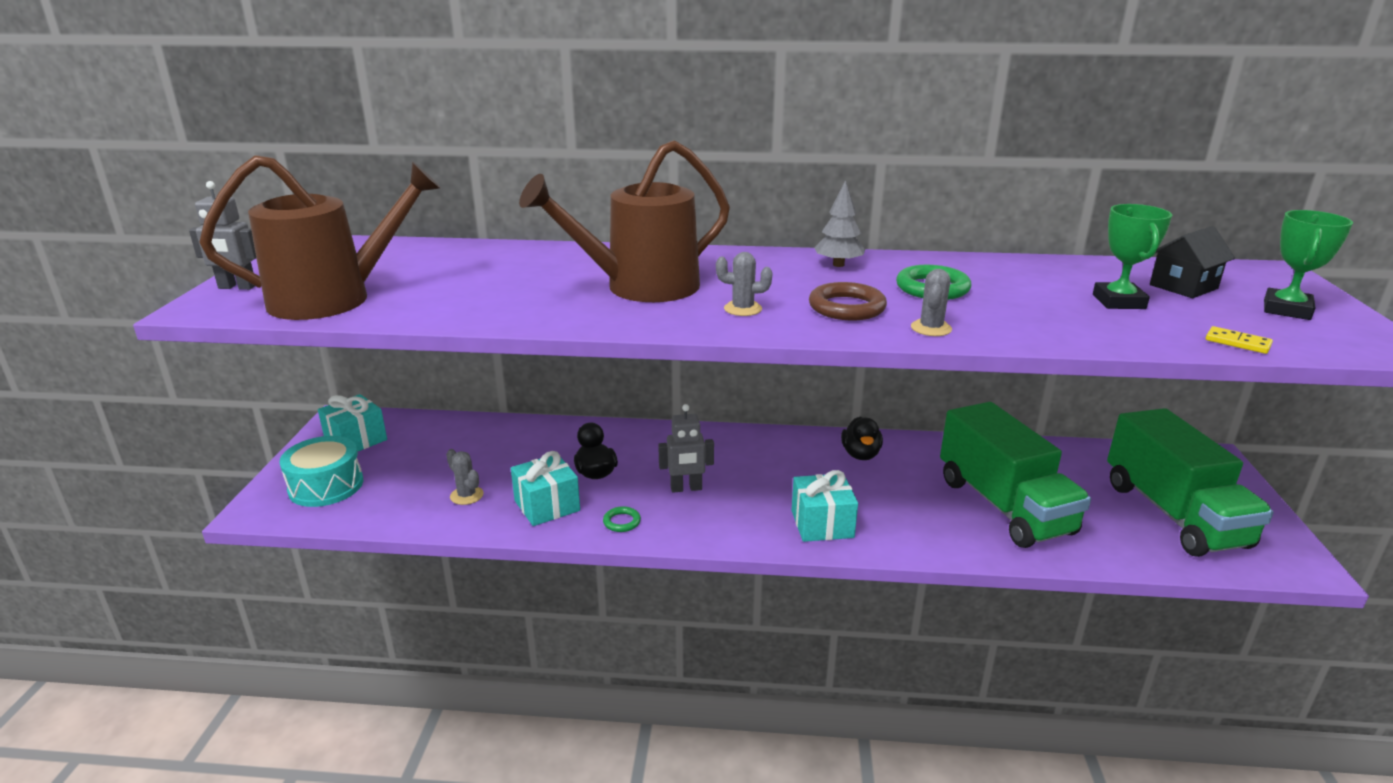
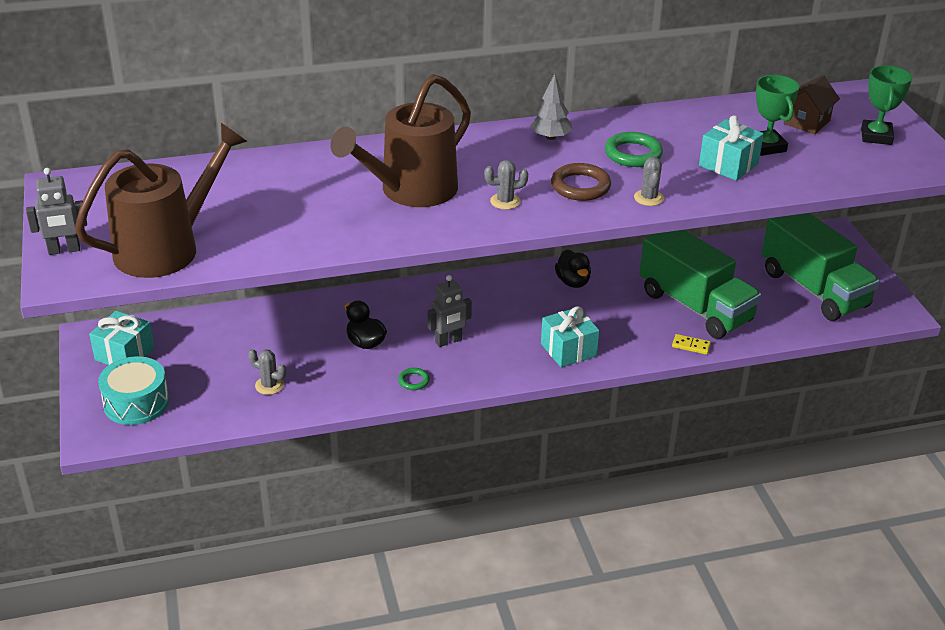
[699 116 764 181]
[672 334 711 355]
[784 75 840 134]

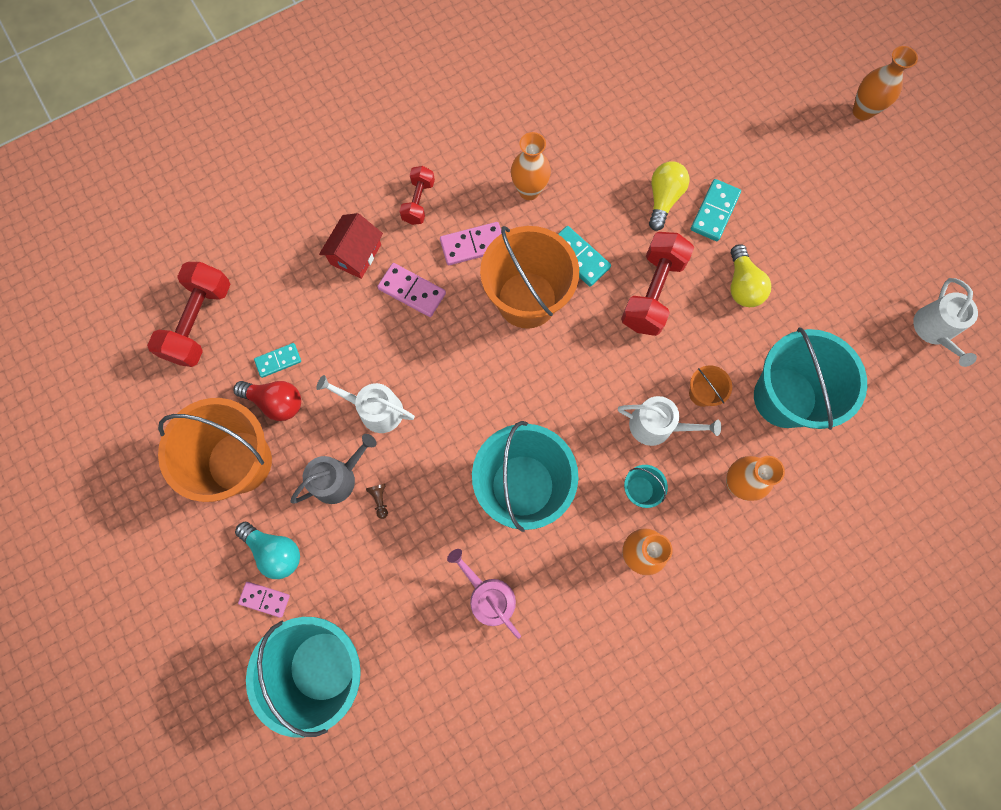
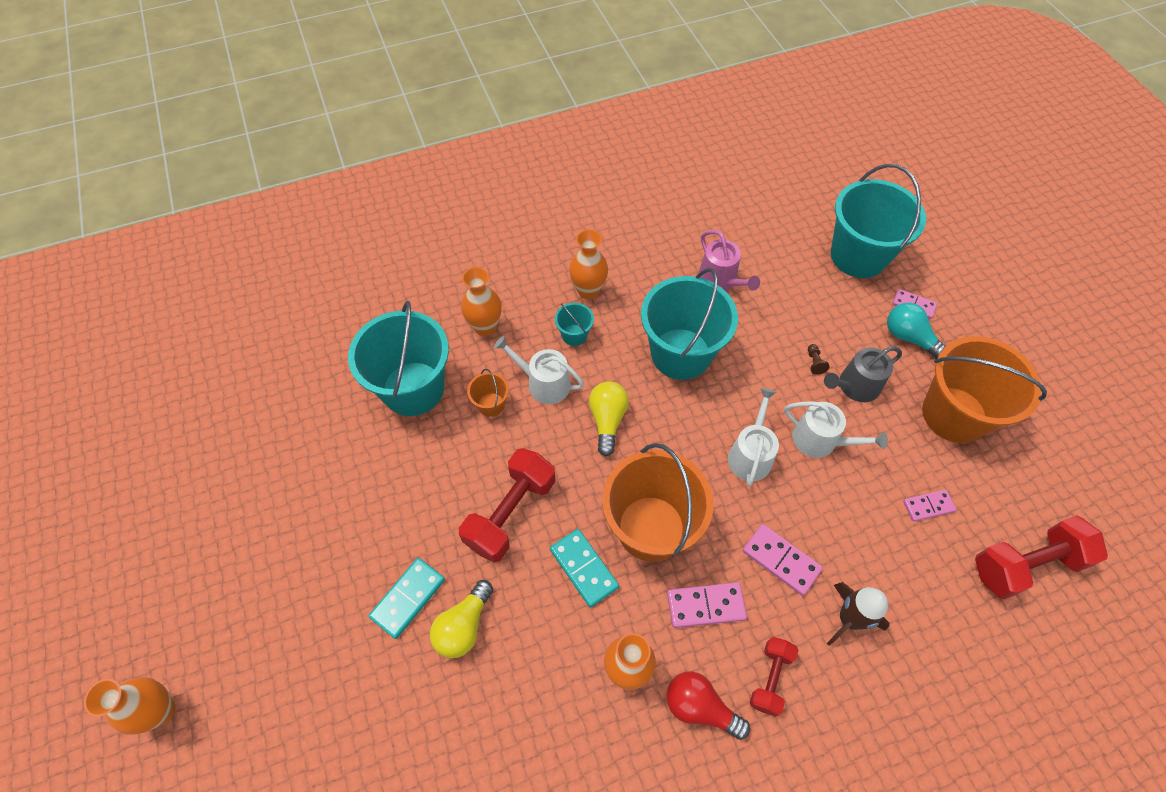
[666 671 750 740]
[589 381 629 457]
[728 388 779 486]
[827 582 890 646]
[903 490 956 521]
[975 515 1108 599]

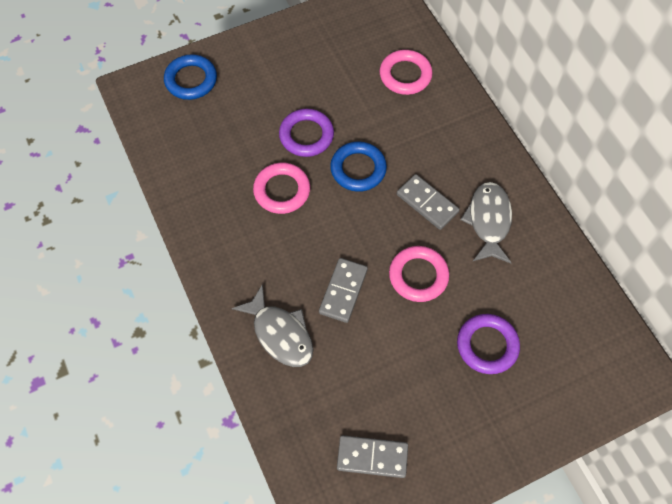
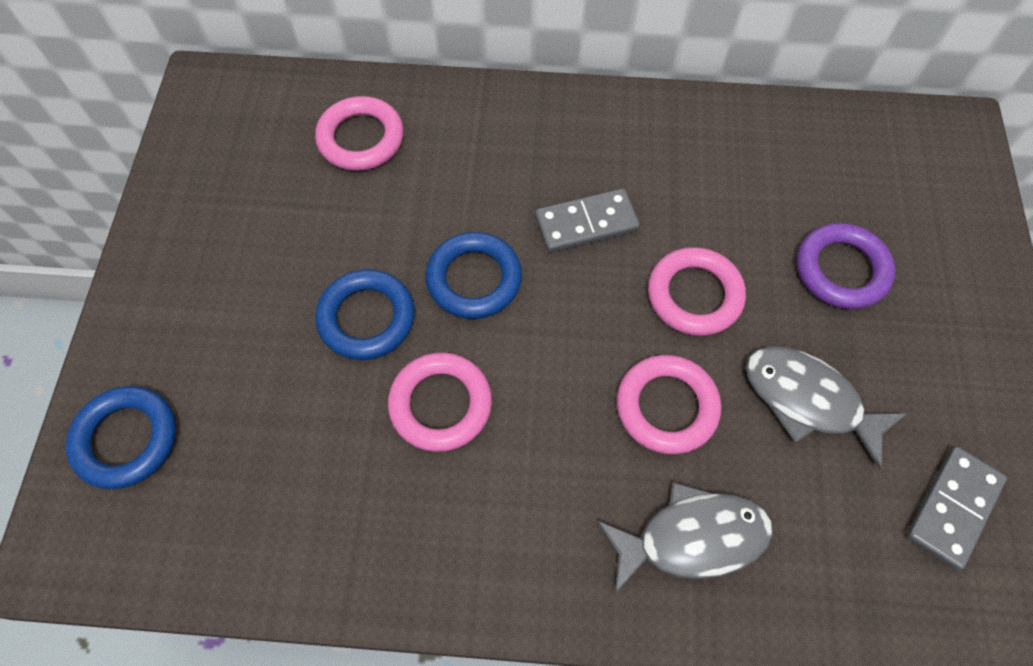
[745 347 908 470]
[617 355 721 454]
[315 269 415 360]

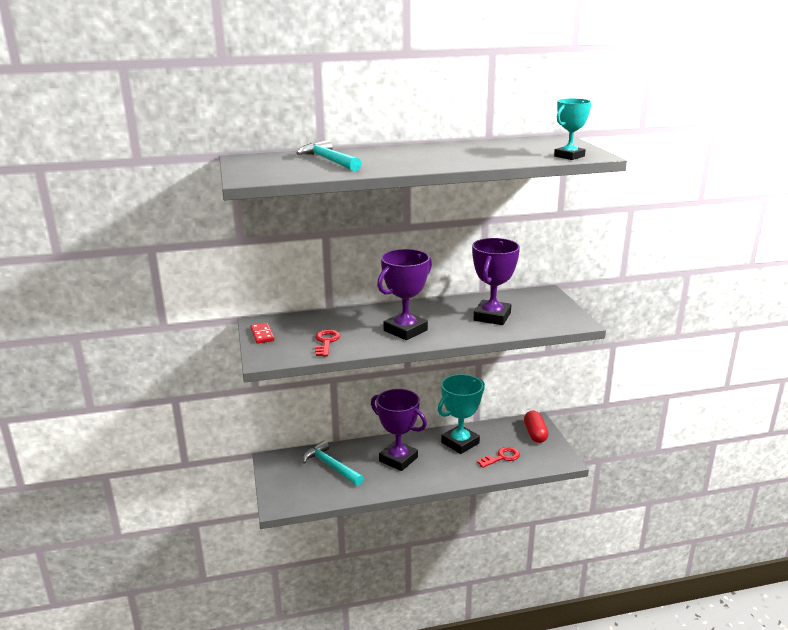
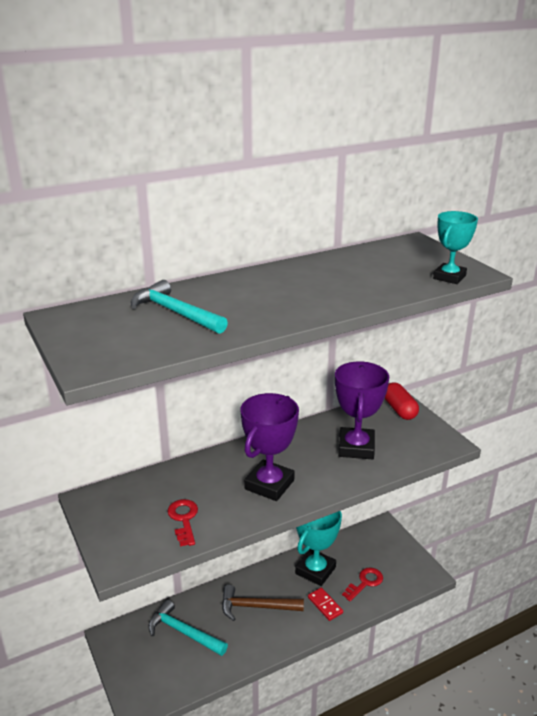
[308 588 343 621]
[385 382 419 420]
[222 585 304 621]

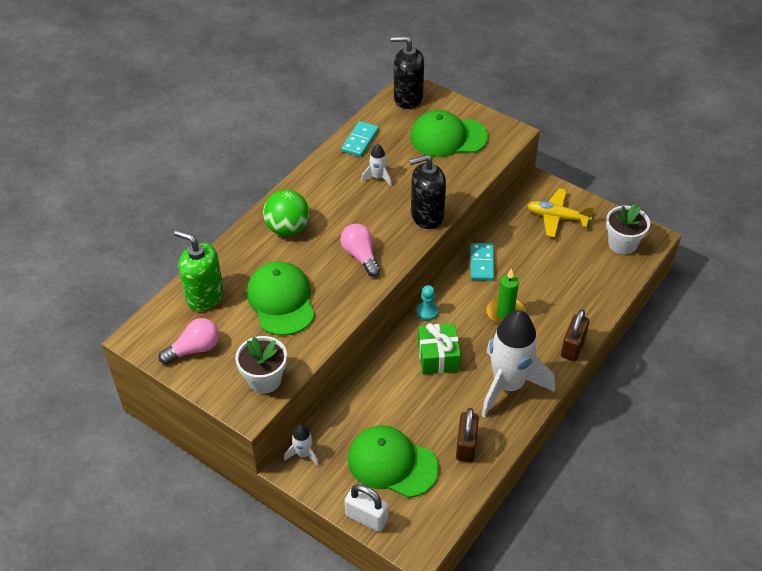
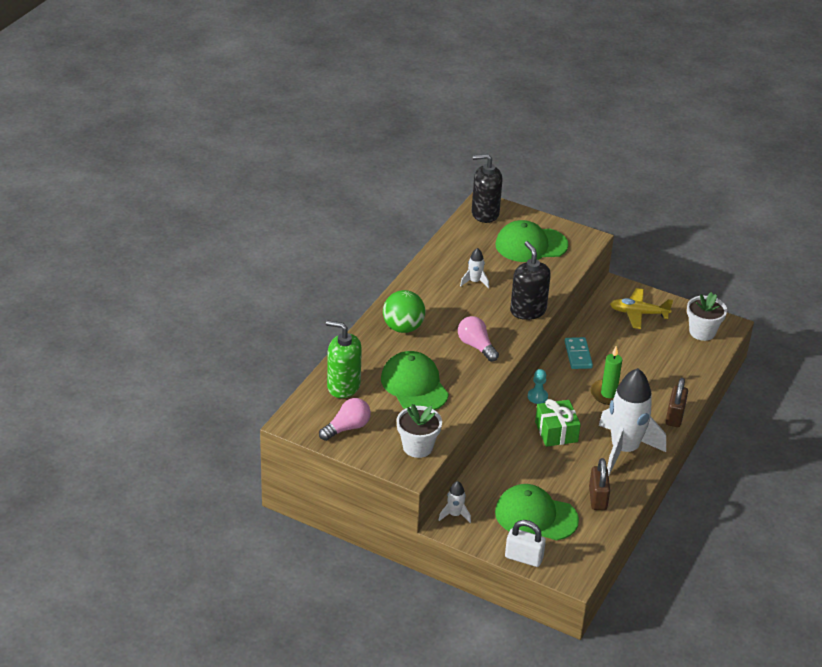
[341 121 379 157] (first image)
[510 241 551 320]

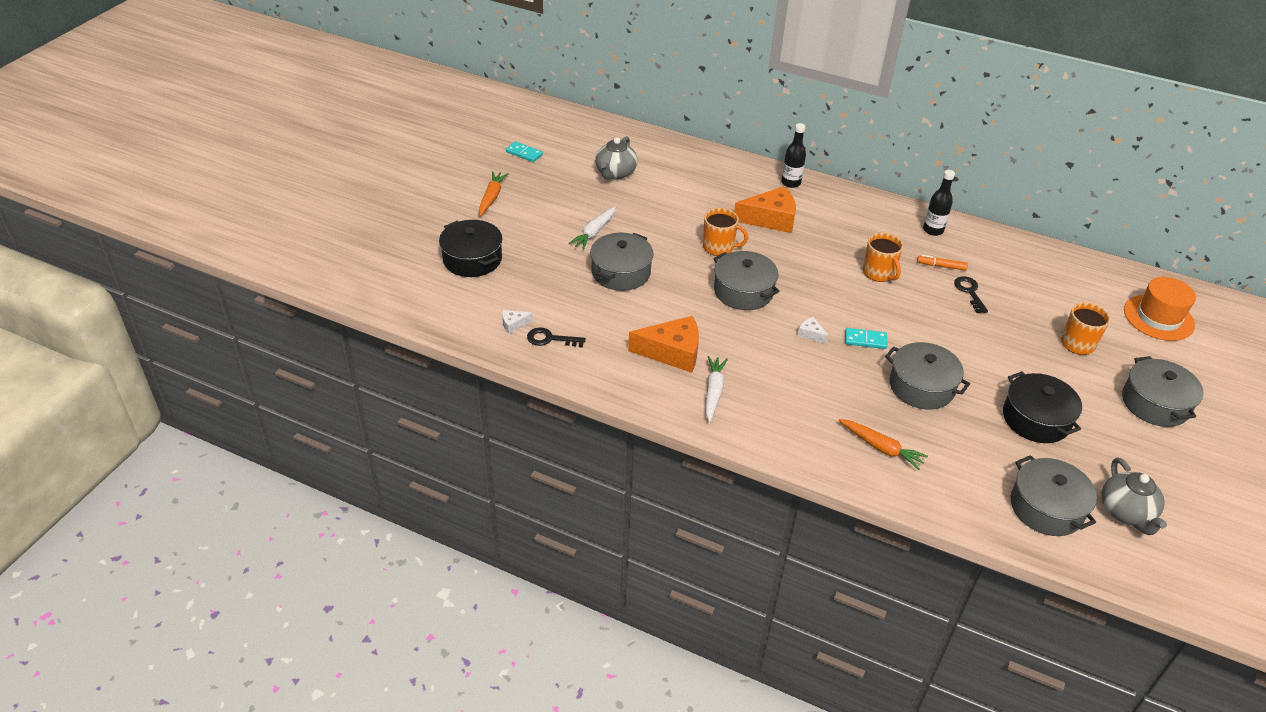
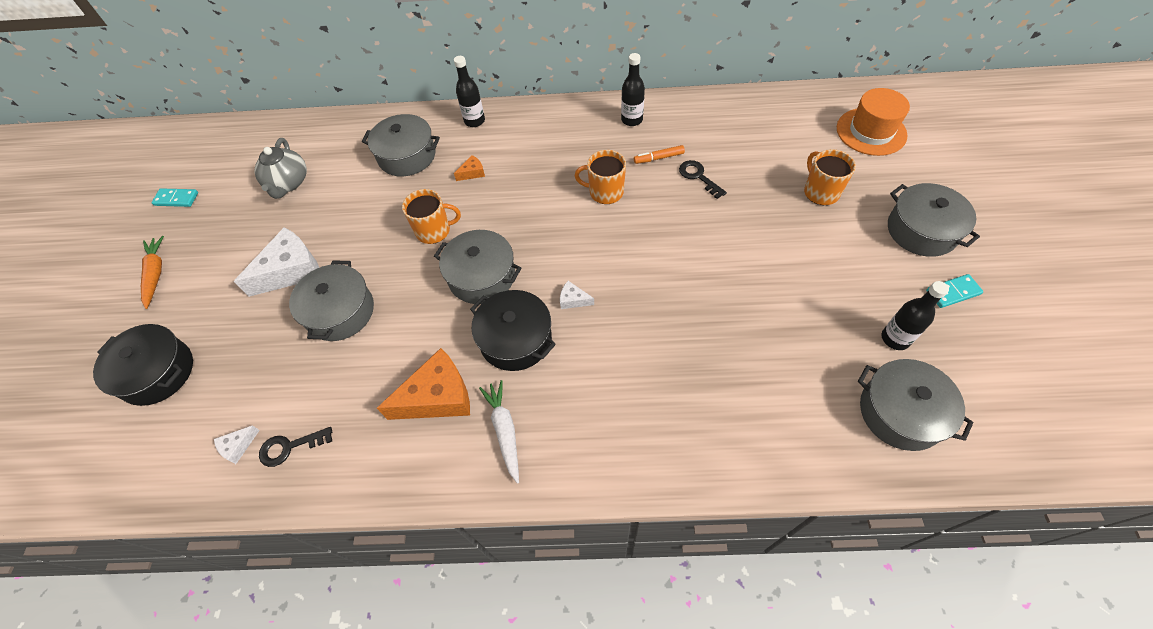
[838 419 928 470] (first image)
[1102 458 1167 535] (first image)
[882 281 949 350]
[926 274 983 308]
[362 114 440 176]
[470 290 556 371]
[234 228 319 297]
[575 150 626 204]
[454 155 485 181]

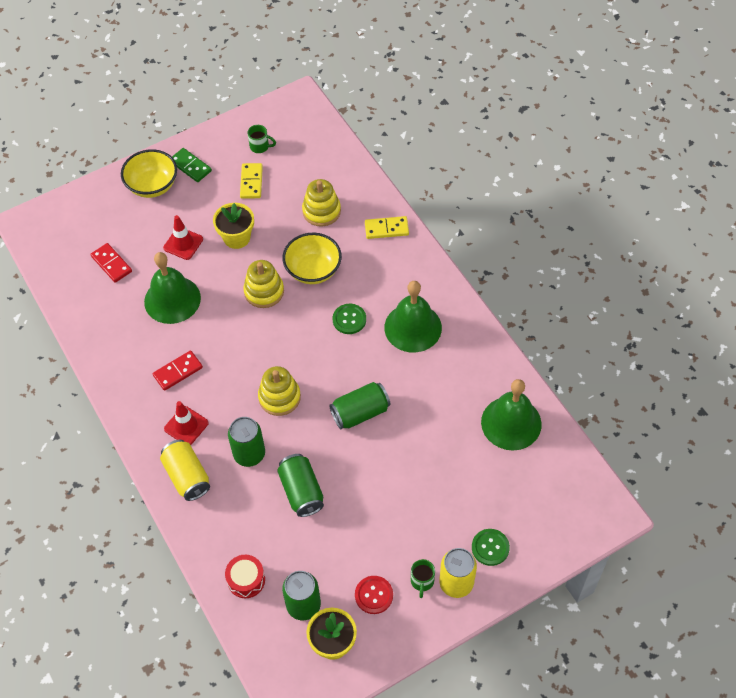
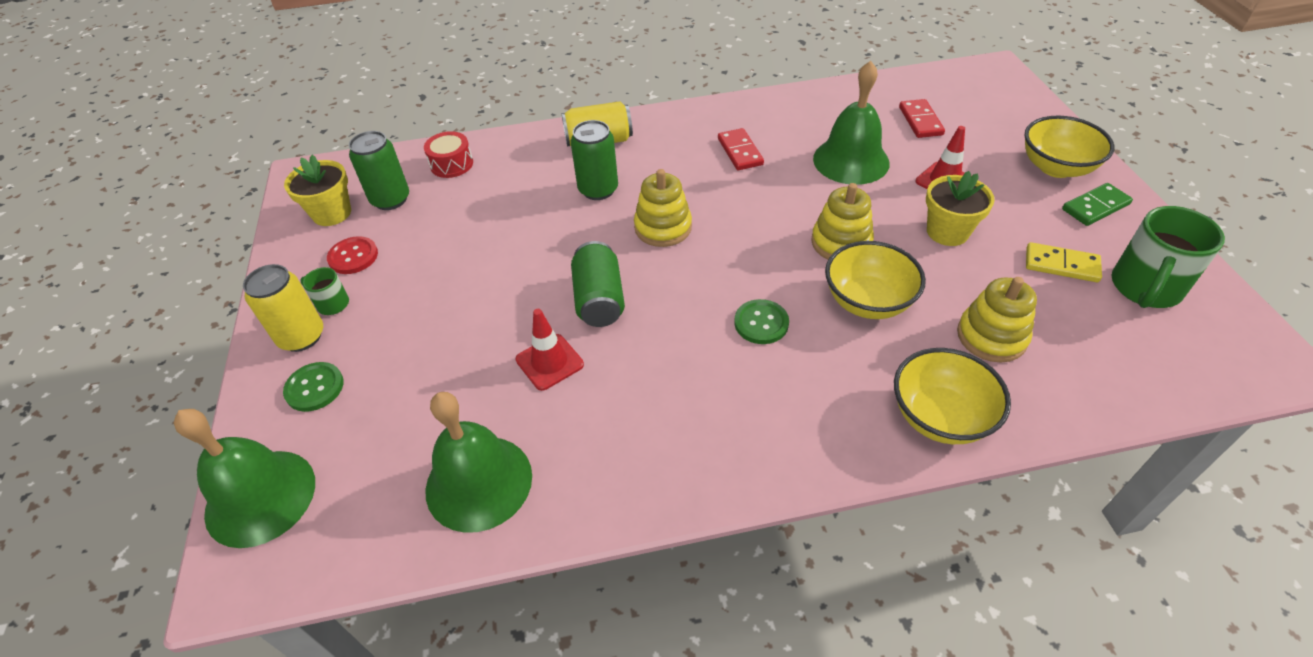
[277 454 324 517] (first image)
[516 309 584 391]
[174 409 315 548]
[894 348 1011 444]
[899 99 945 138]
[1112 206 1225 308]

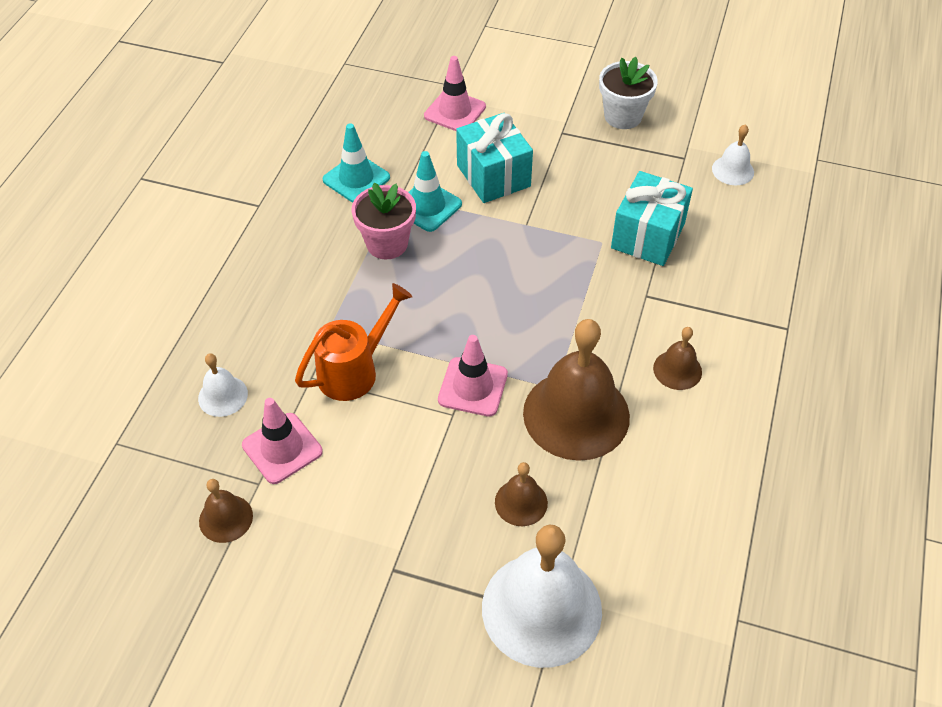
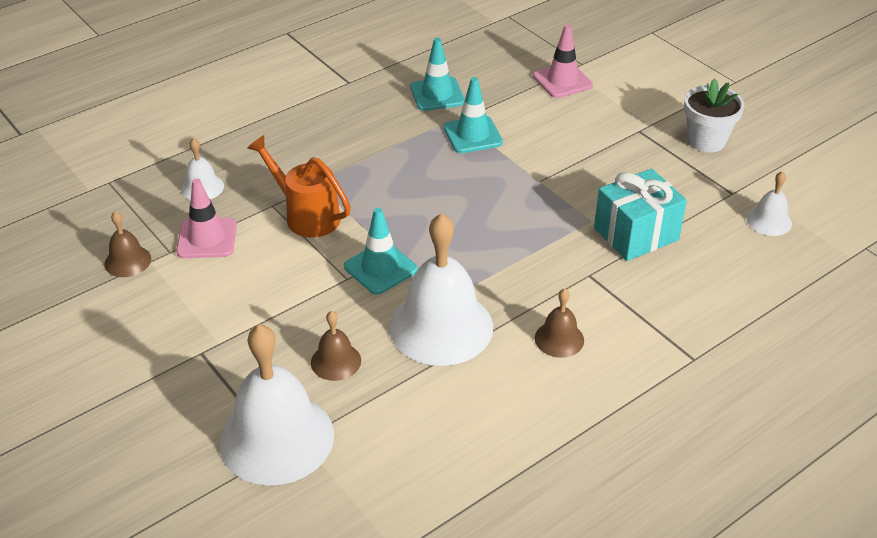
[352 183 416 259] (first image)
[456 113 533 203] (first image)
[344 208 418 295]
[389 213 493 366]
[247 135 351 238]

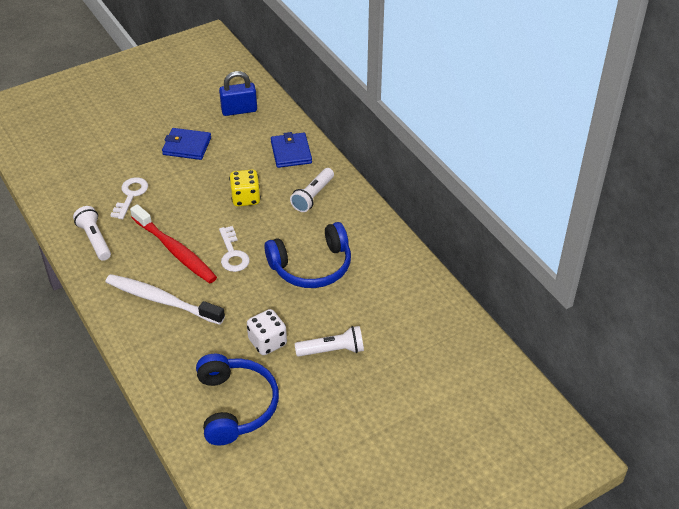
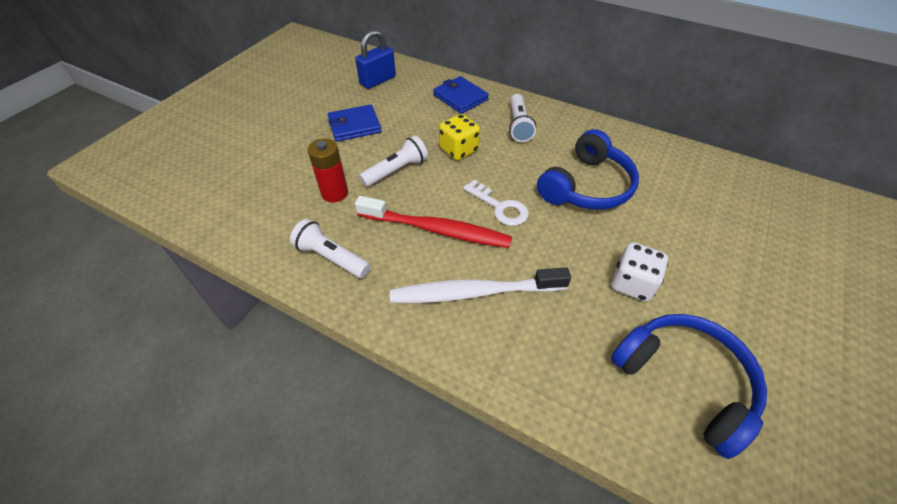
[359 135 428 187]
[308 138 348 202]

